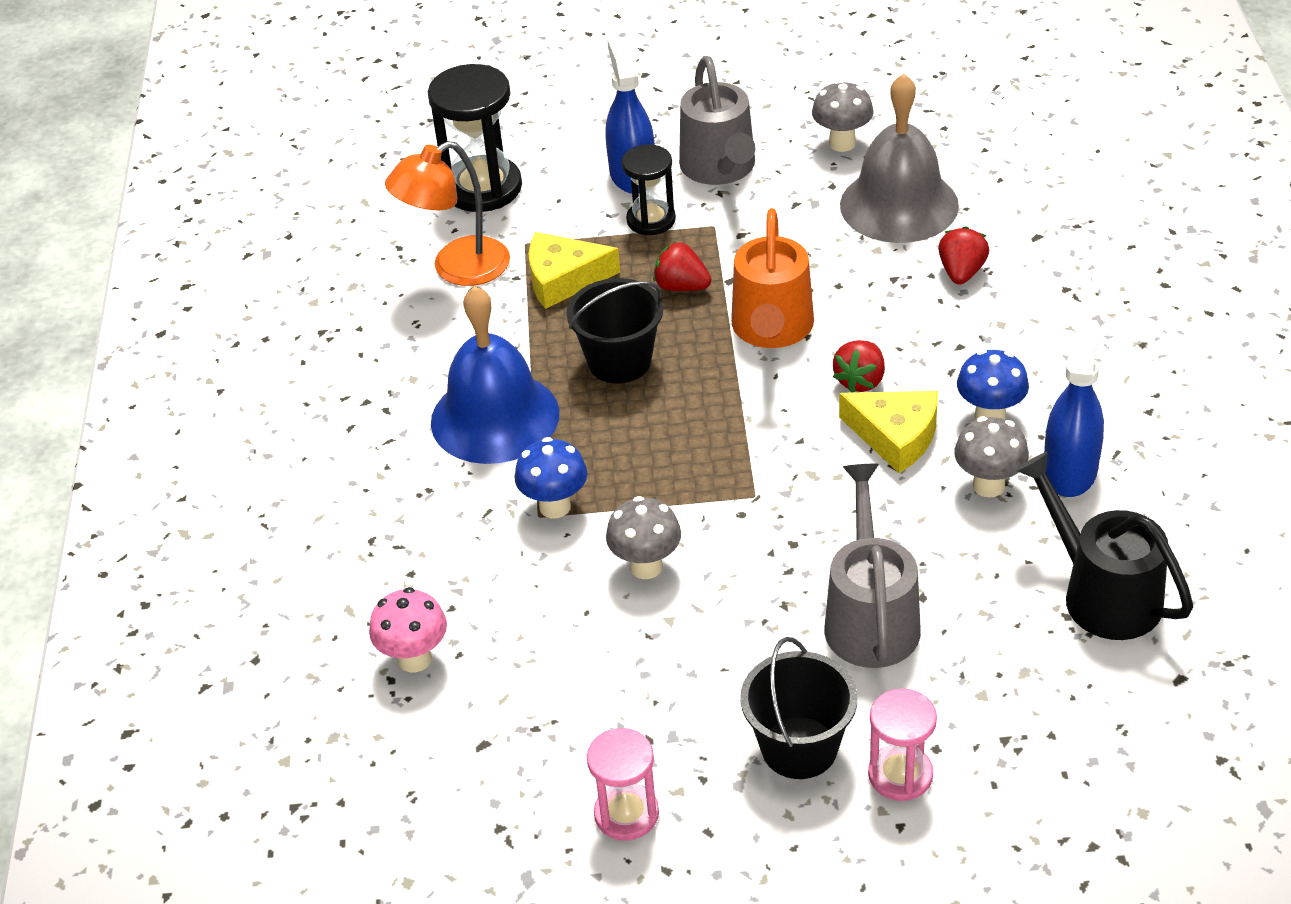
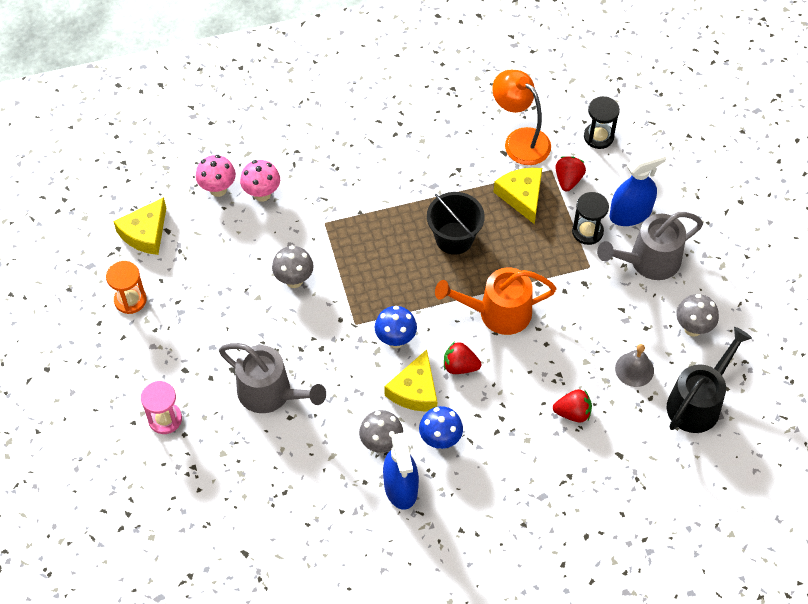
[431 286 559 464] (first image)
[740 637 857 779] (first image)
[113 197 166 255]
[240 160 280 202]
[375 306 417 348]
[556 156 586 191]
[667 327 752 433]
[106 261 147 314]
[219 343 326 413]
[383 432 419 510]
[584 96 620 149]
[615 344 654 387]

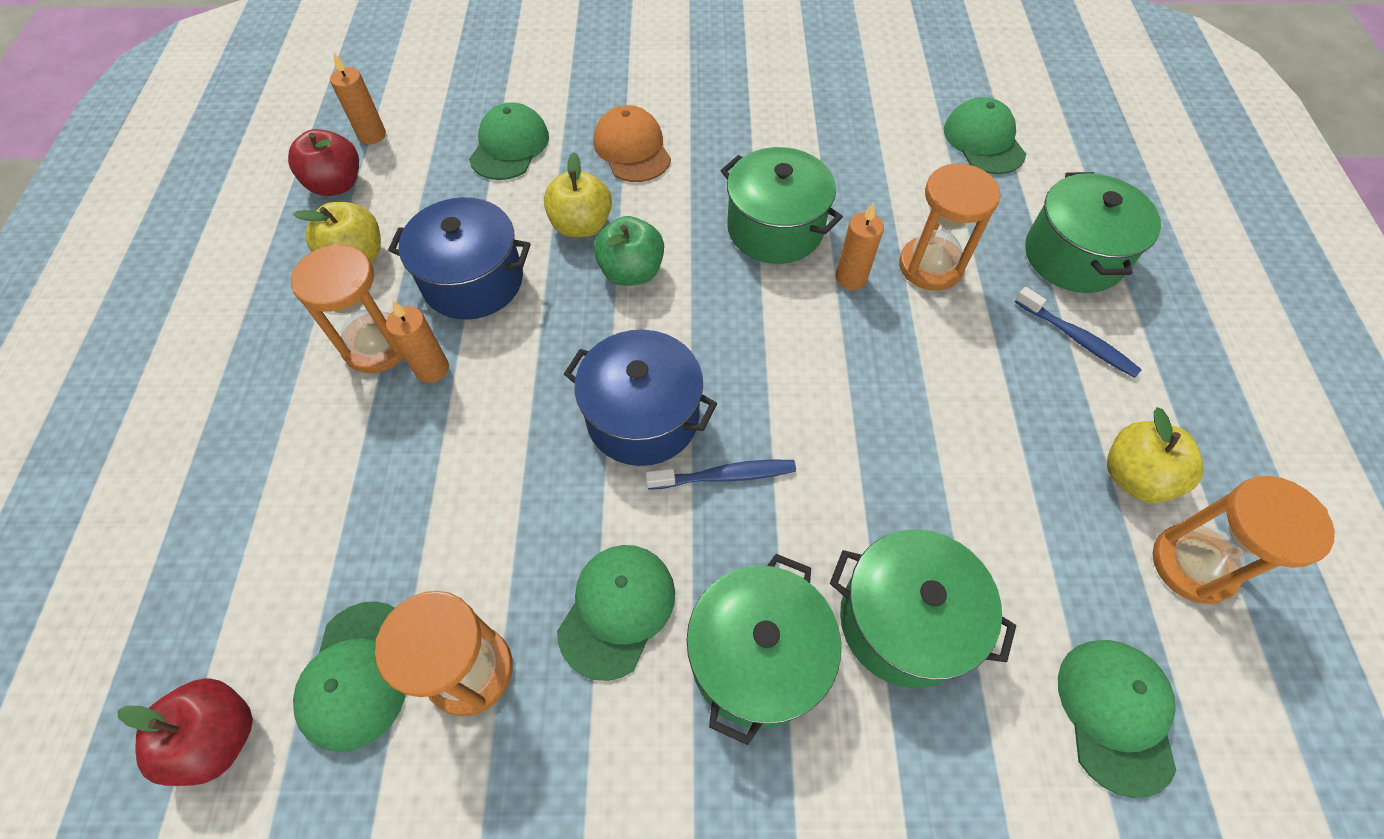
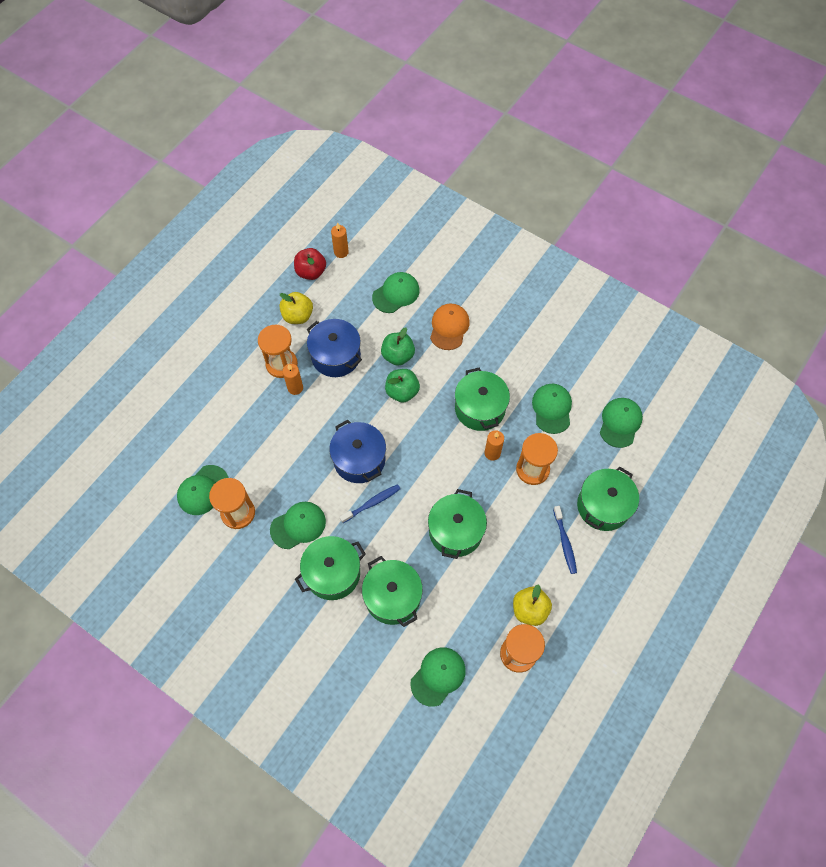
[117 678 253 786] (first image)
[428 489 487 559]
[532 384 572 434]
[381 328 415 366]
[340 484 400 523]

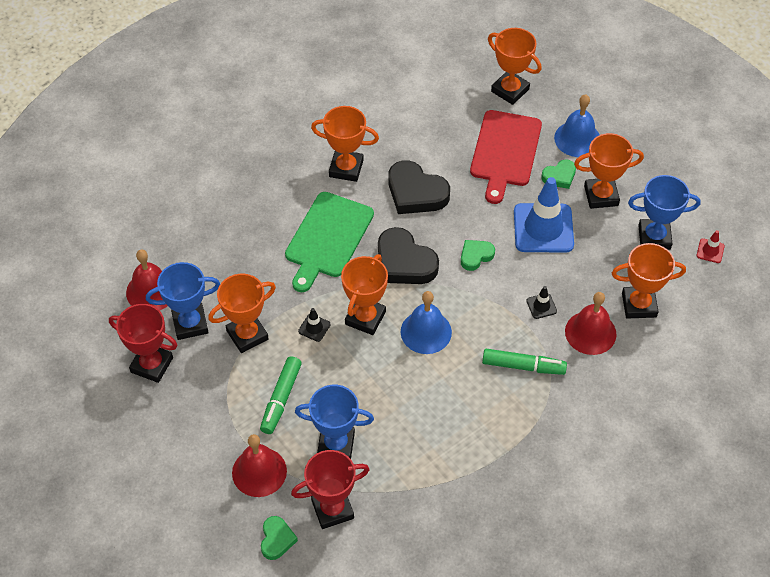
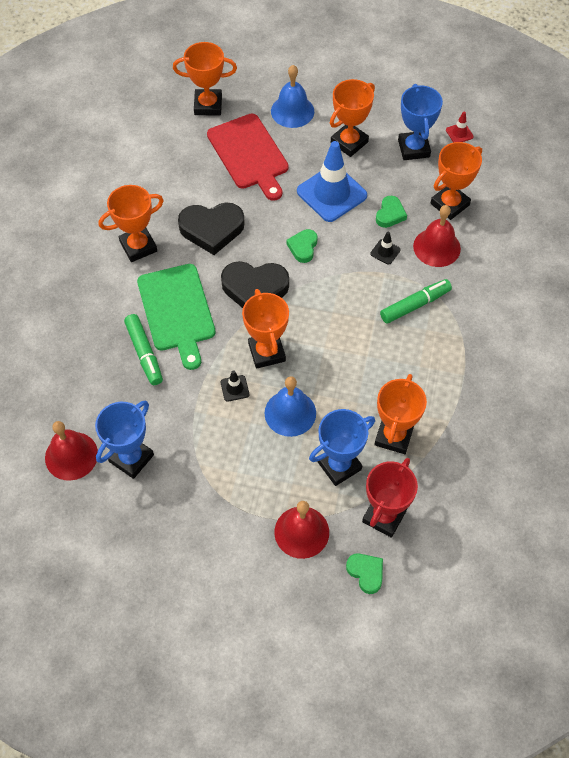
[109 304 178 383] (first image)
[375 374 427 454]
[124 314 163 385]
[265 376 316 437]
[376 196 407 228]
[398 84 443 160]

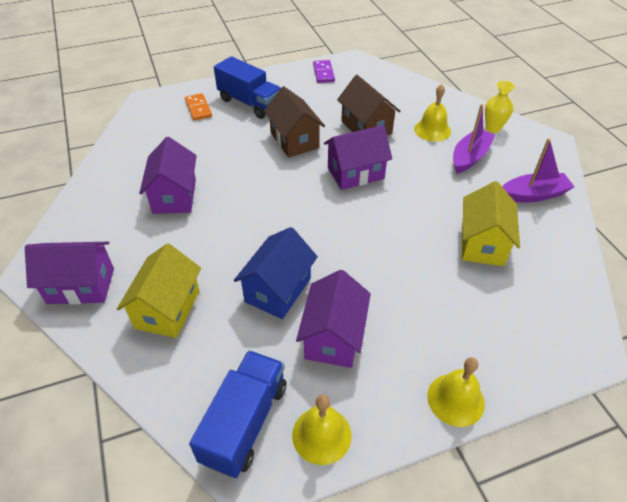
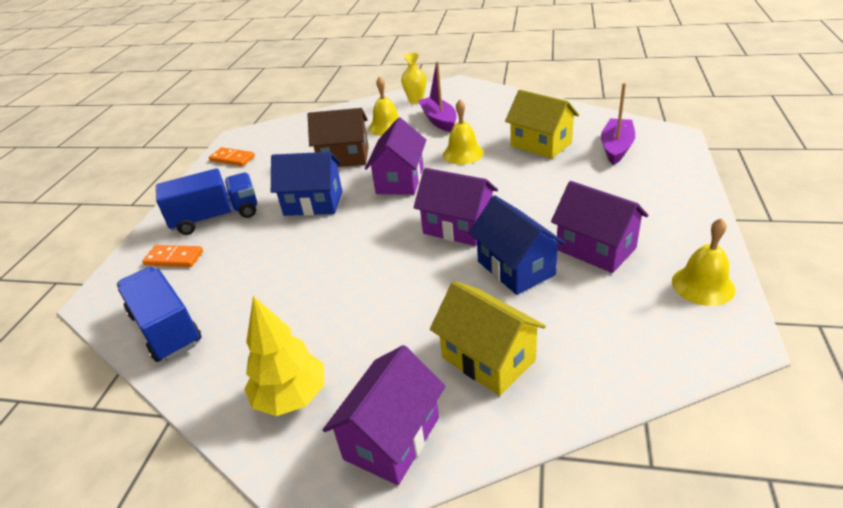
[244 296 324 416]
[414 168 498 246]
[116 266 202 362]
[443 100 484 164]
[601 83 635 165]
[271 152 342 216]
[209 147 255 166]

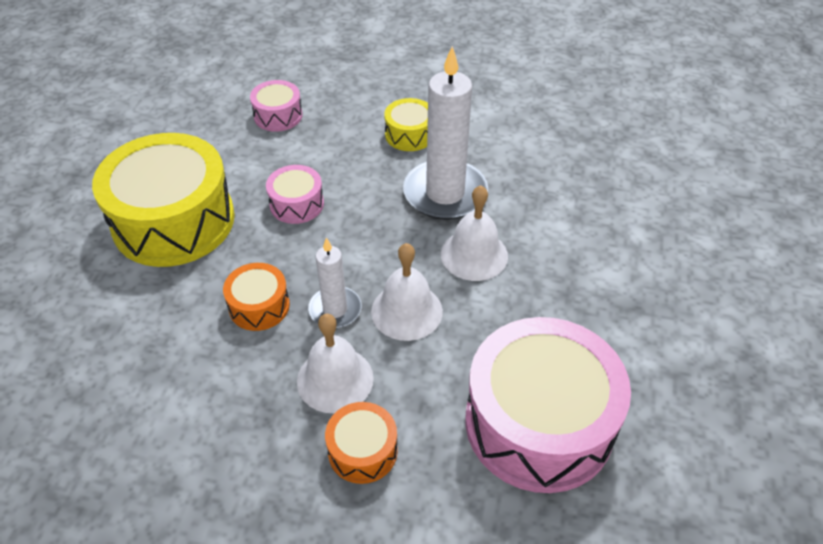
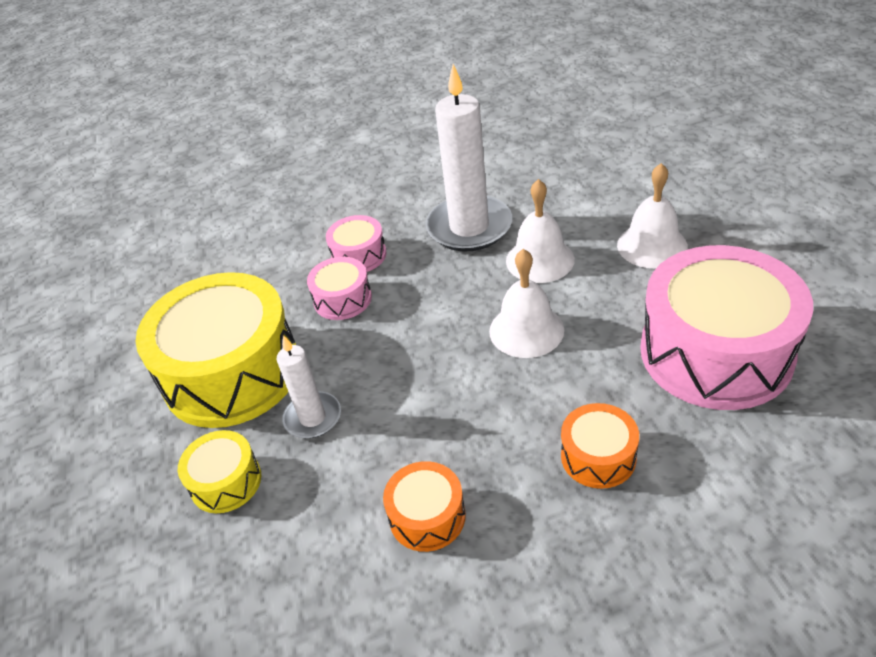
[383 461 466 552]
[326 215 386 272]
[617 163 688 268]
[277 335 341 439]
[178 430 261 513]

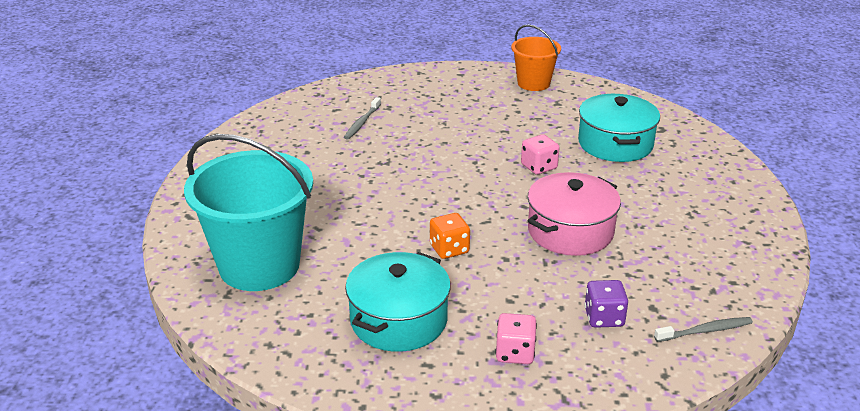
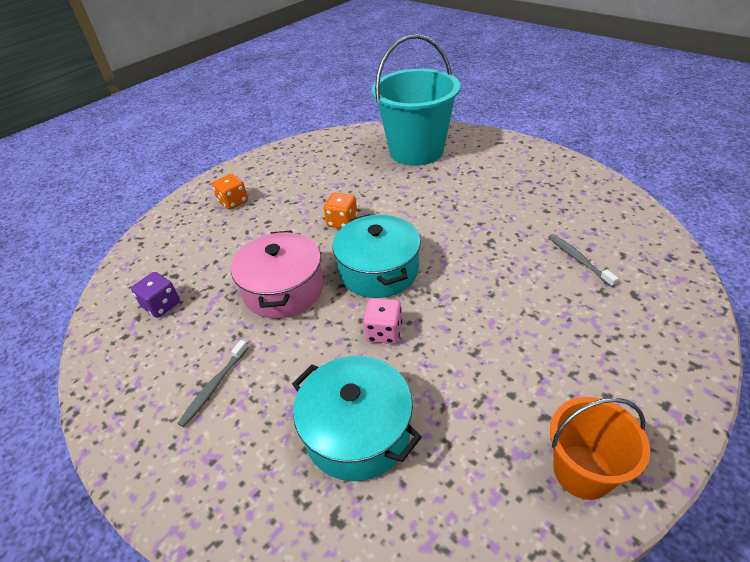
[333 214 421 298]
[131 272 180 318]
[177 340 249 427]
[212 174 248 210]

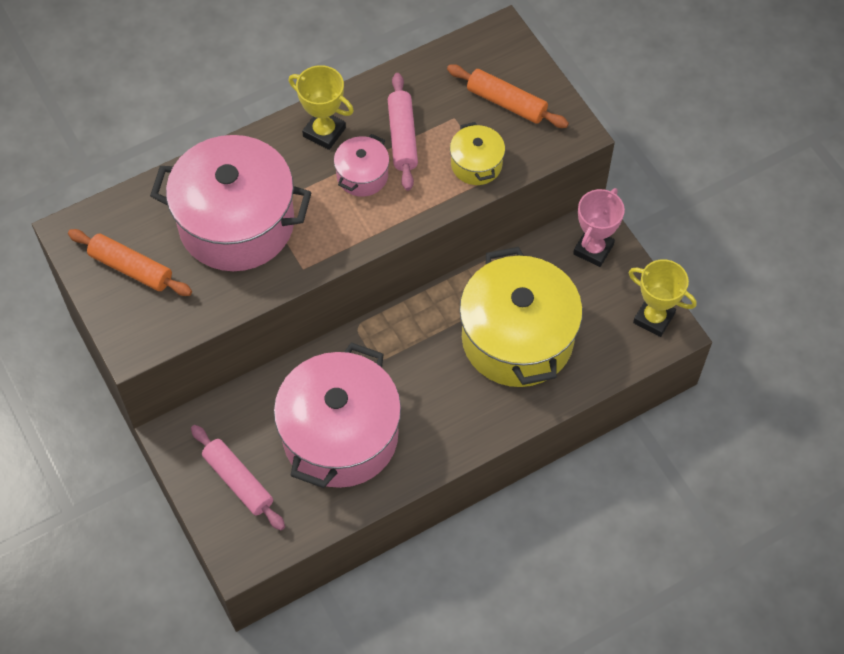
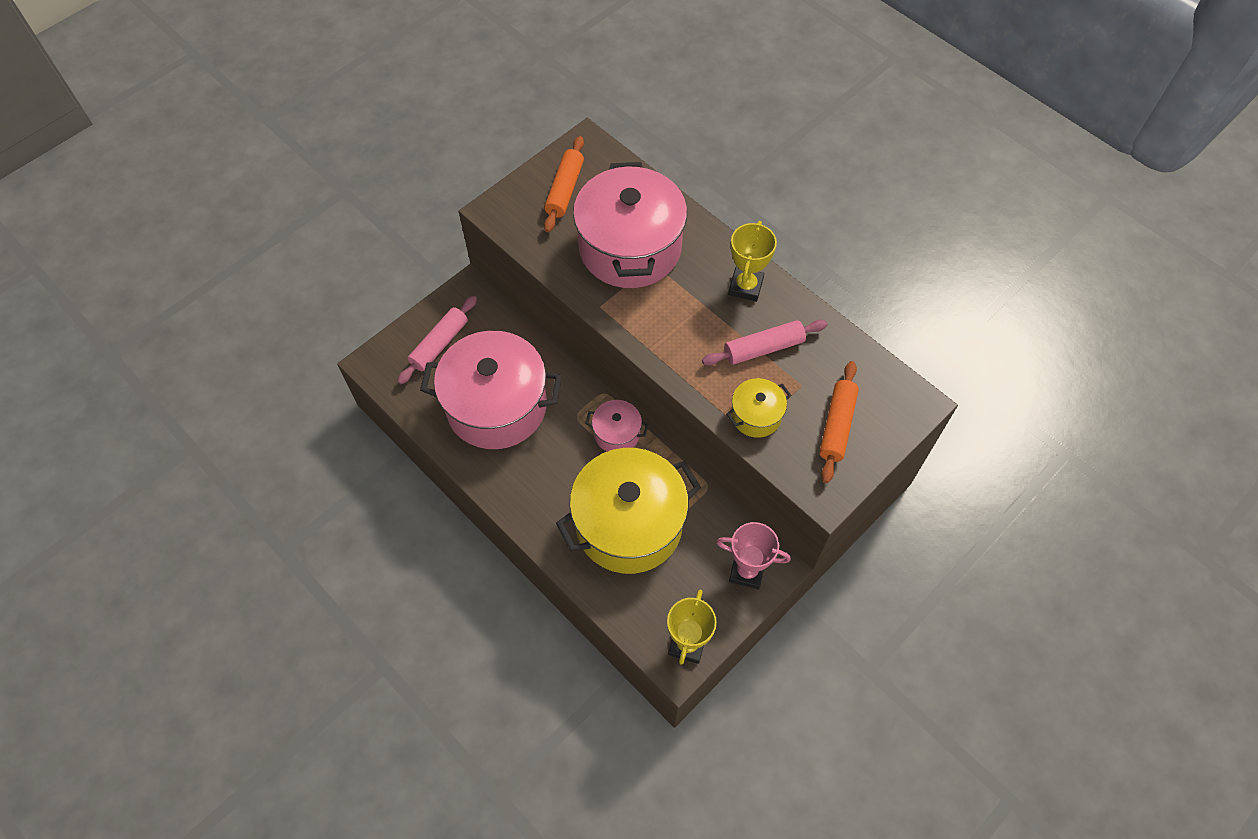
[585 400 649 452]

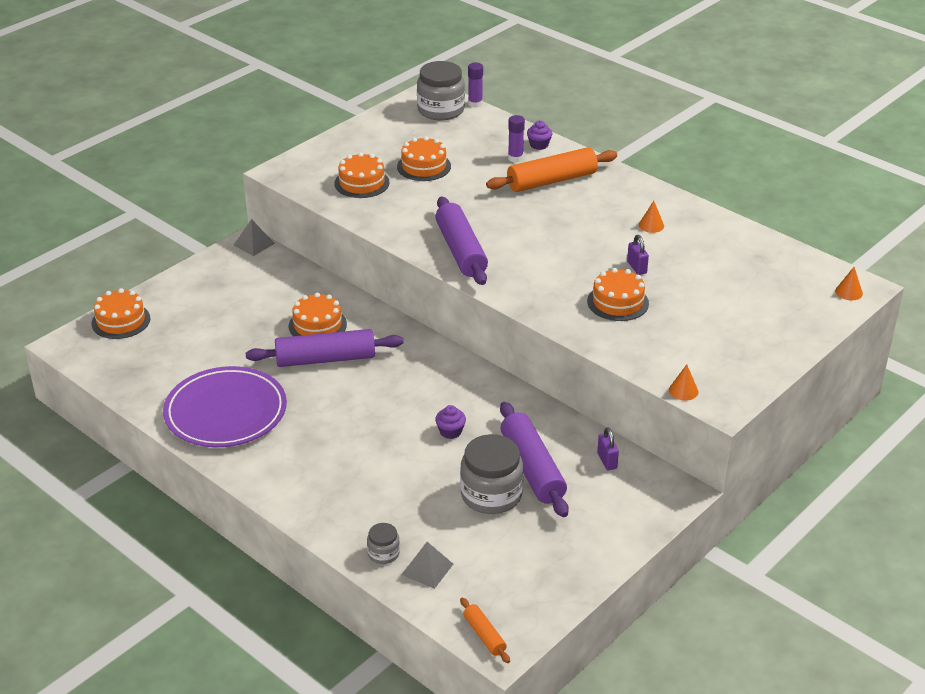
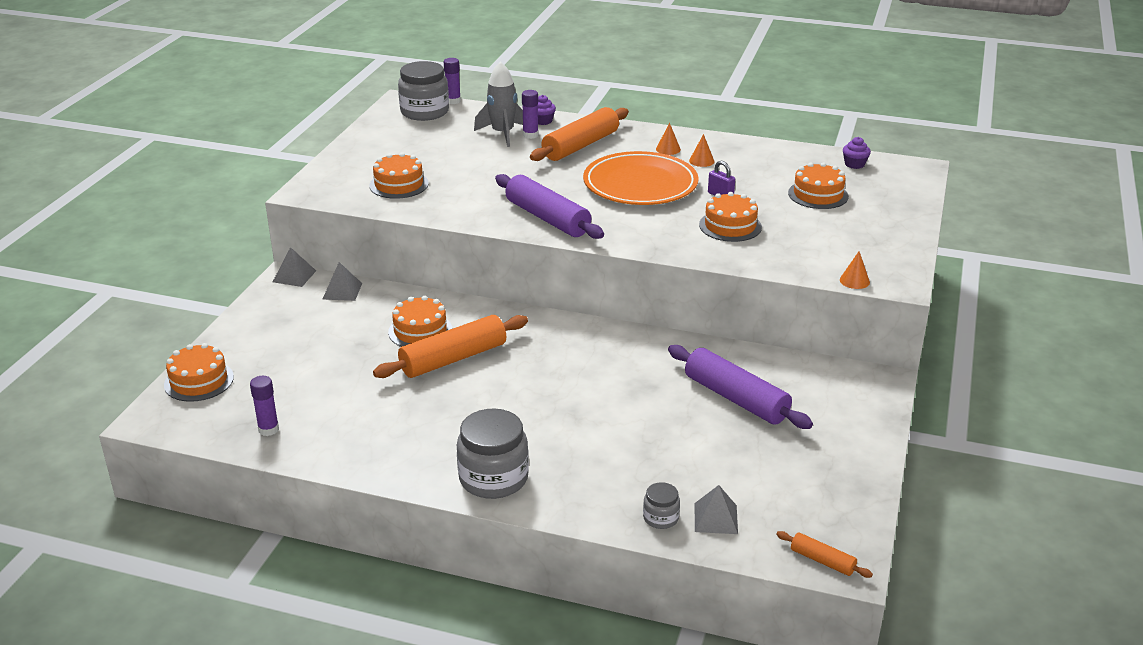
[163 366 287 447] (first image)
[597 427 619 470] (first image)
[250 376 279 436]
[323 262 362 301]
[474 61 523 147]
[583 151 699 205]
[788 162 849 209]
[843 137 871 169]
[457 409 529 499]
[656 123 681 155]
[373 315 528 378]

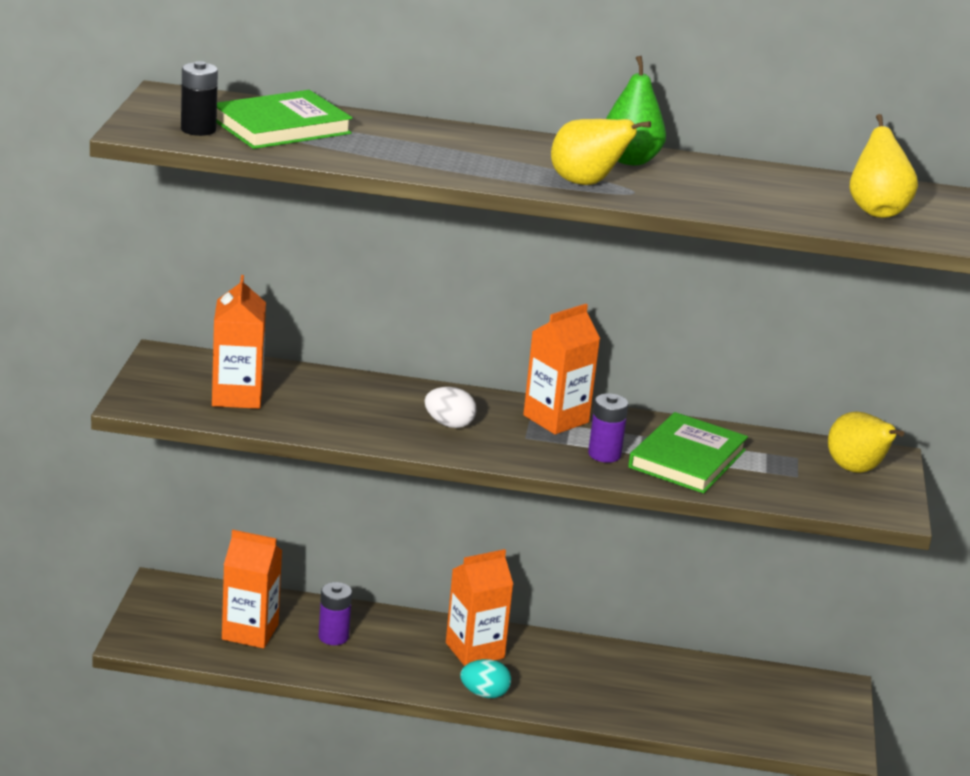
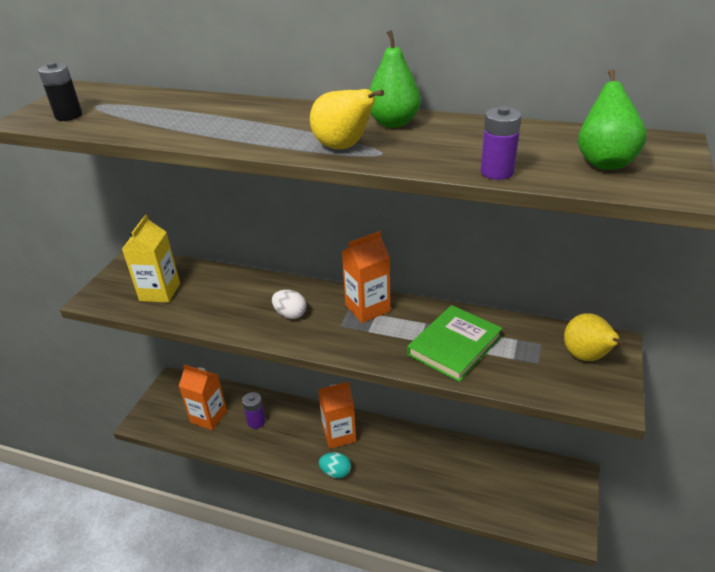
[216 90 352 149] (first image)
[480 106 521 180]
[122 215 180 303]
[578 69 647 170]

